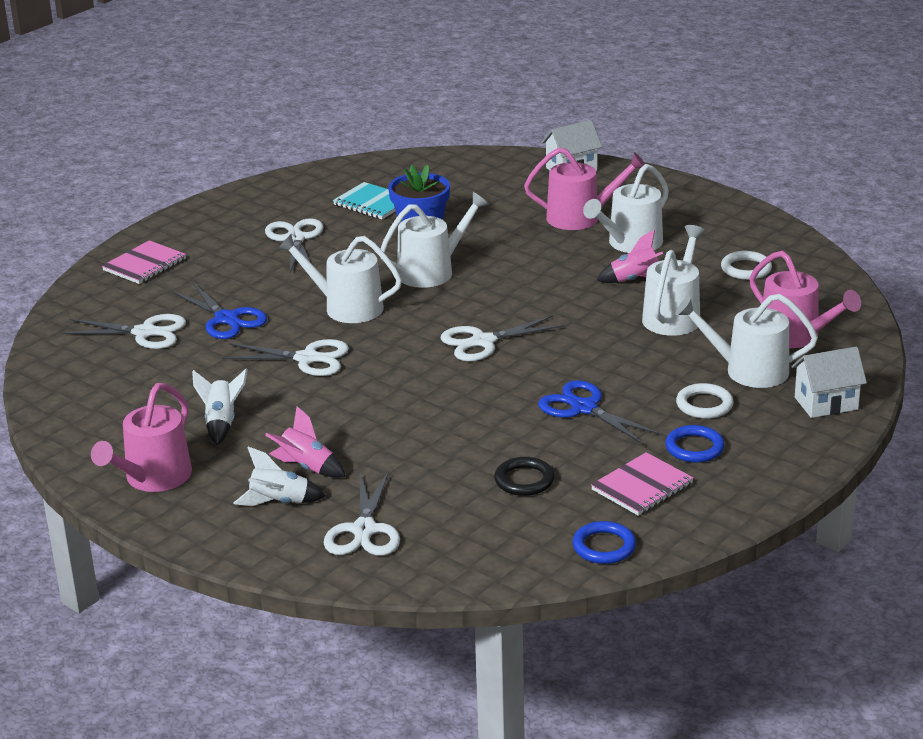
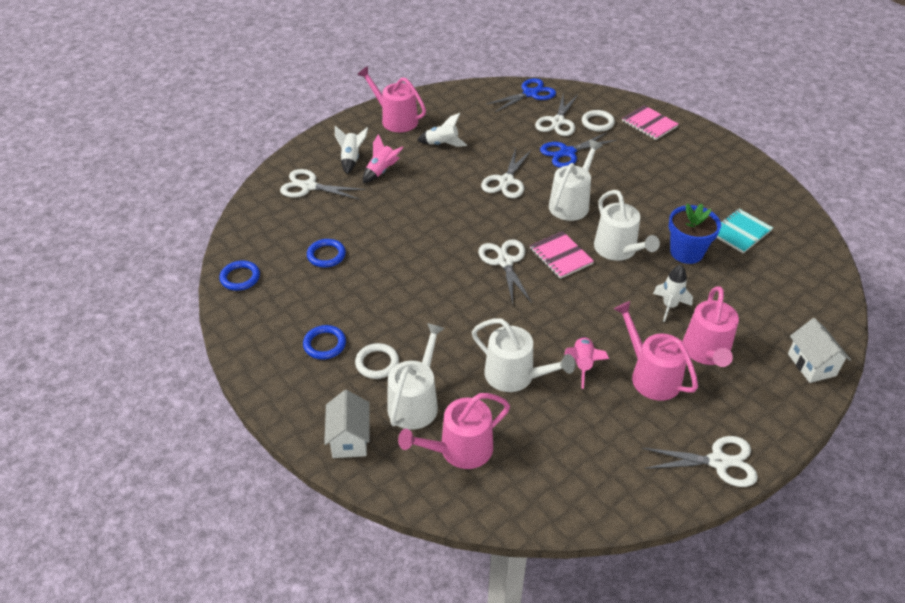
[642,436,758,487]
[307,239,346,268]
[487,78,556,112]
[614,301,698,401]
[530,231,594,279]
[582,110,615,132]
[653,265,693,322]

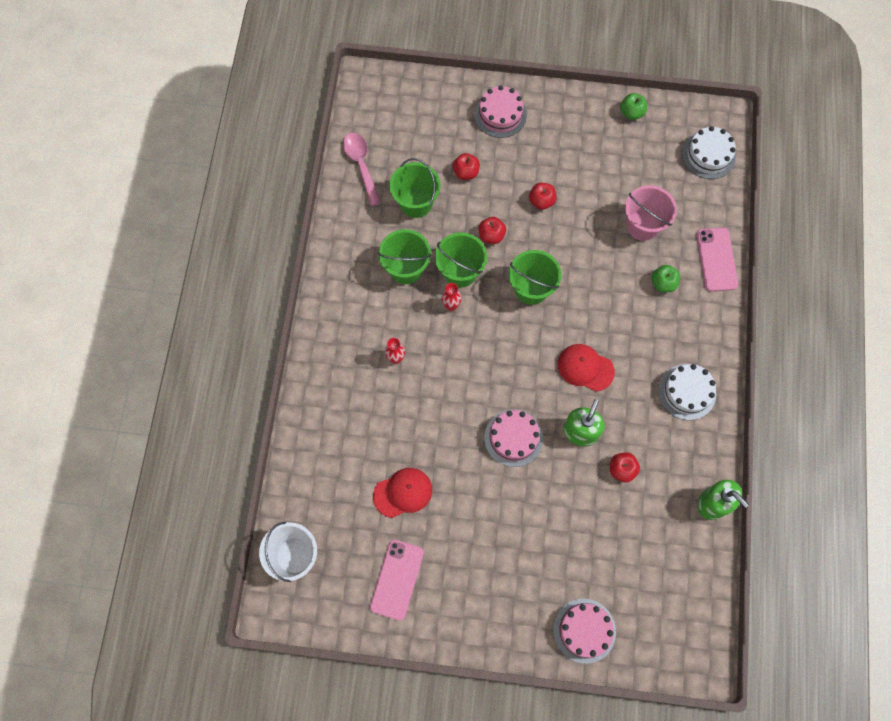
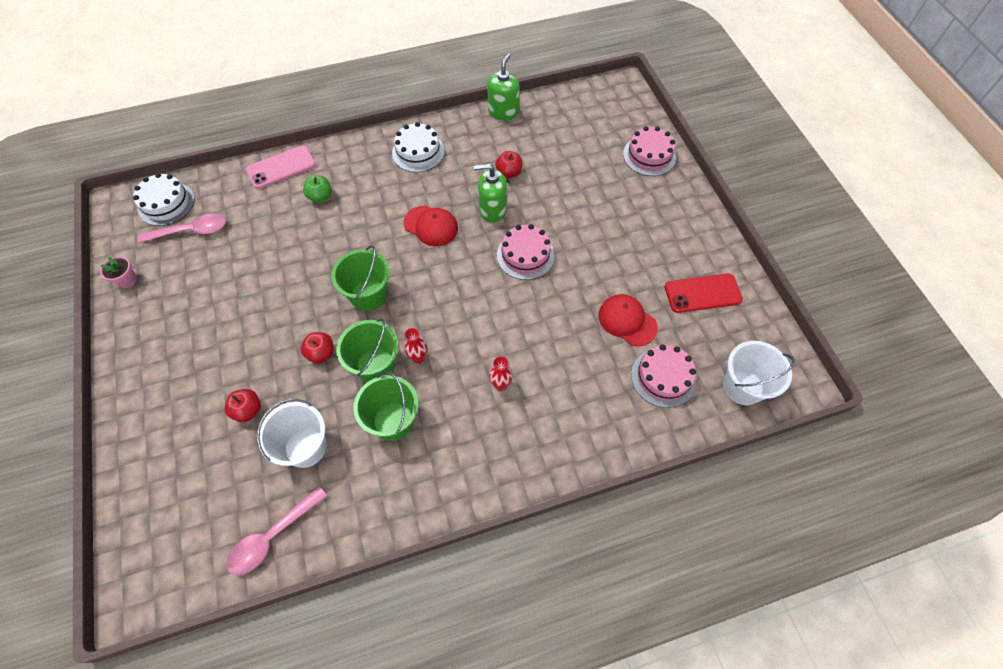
[664,273,743,313]
[257,399,326,468]
[631,344,696,408]
[529,183,556,210] (first image)
[404,205,458,246]
[100,256,137,288]
[625,185,677,241] (first image)
[137,213,226,243]

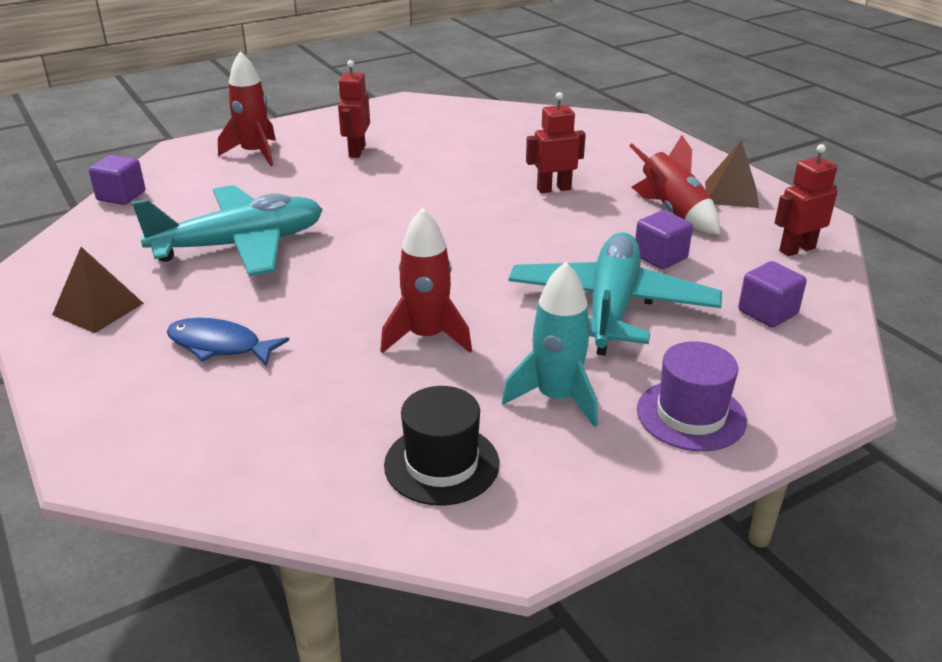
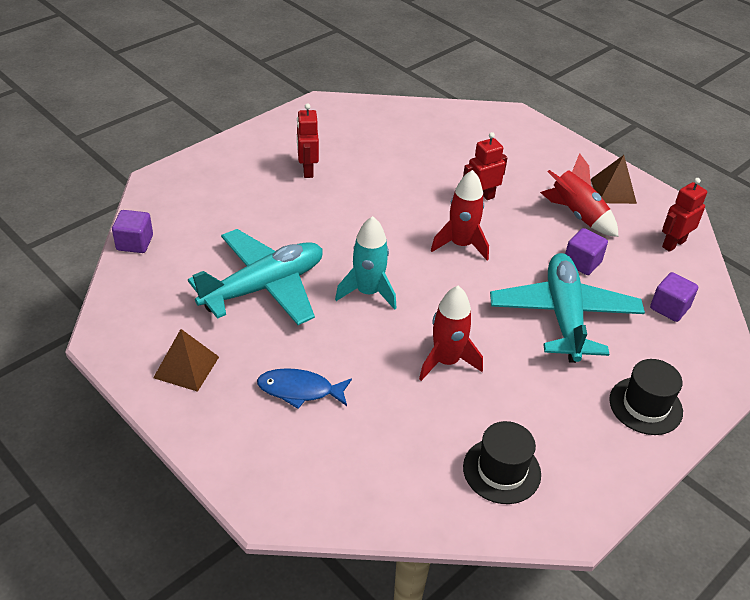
[431,170,489,260]
[335,216,396,310]
[609,359,683,435]

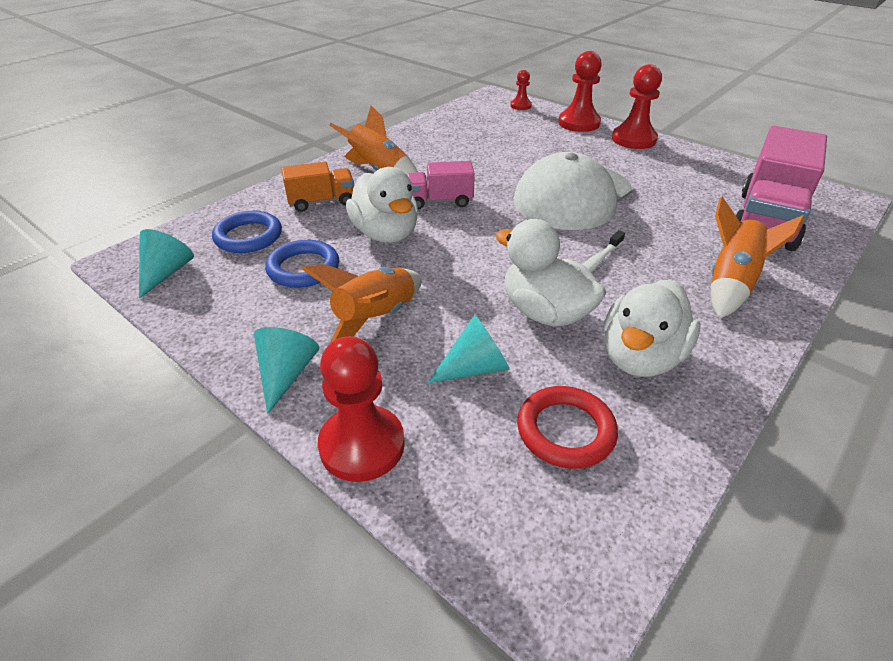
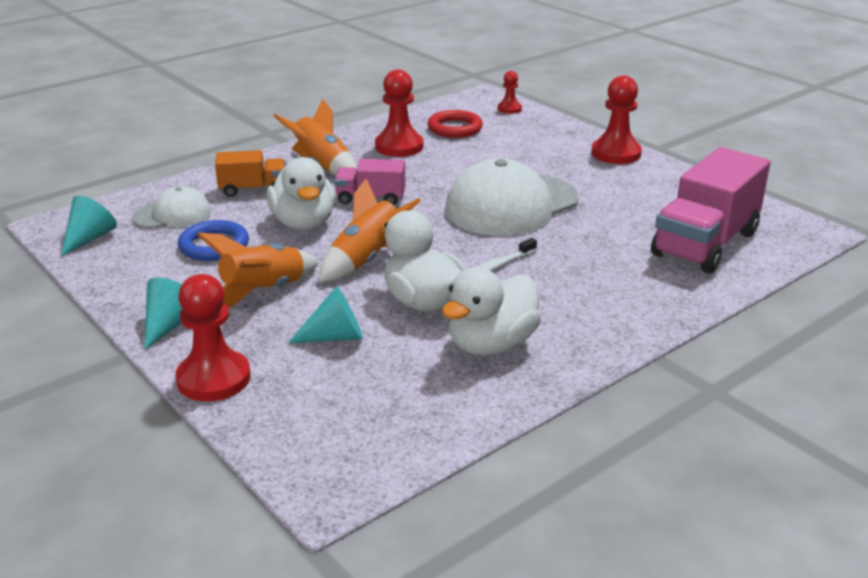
[132,186,211,228]
[428,110,483,138]
[375,69,423,157]
[319,178,421,282]

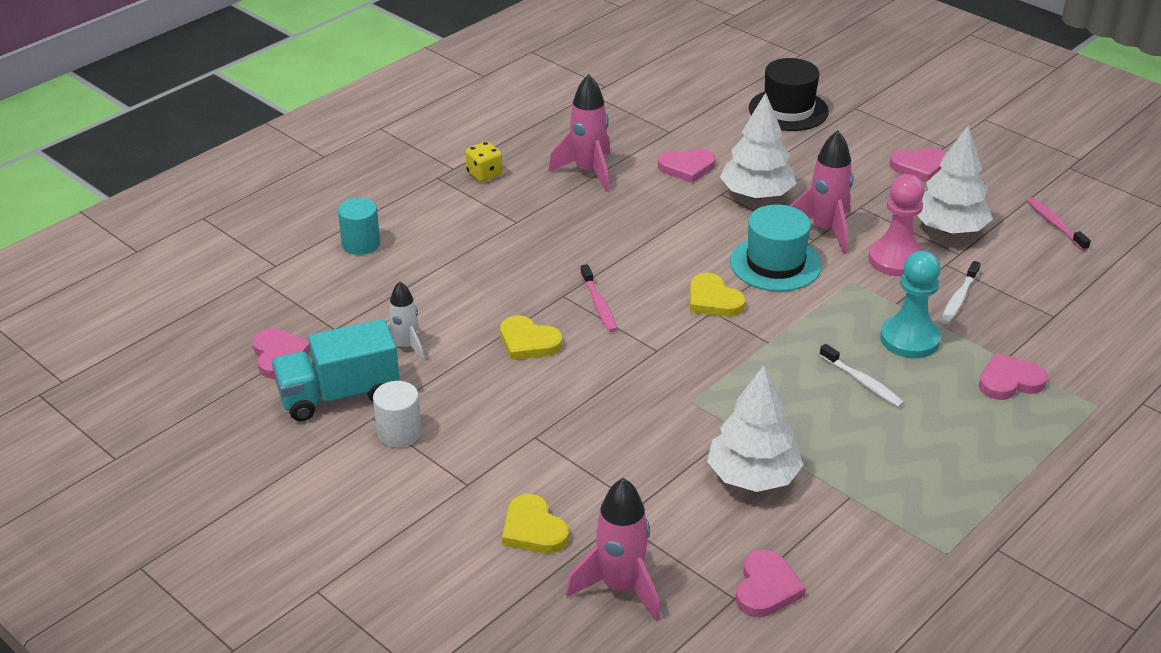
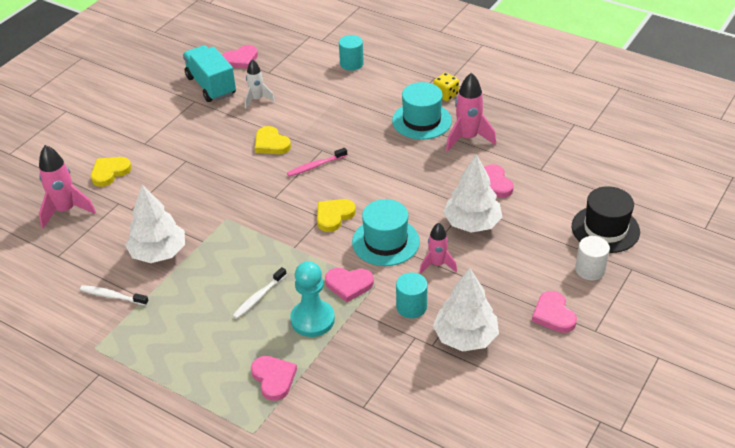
[575,236,610,280]
[255,126,291,154]
[325,268,374,302]
[420,223,457,274]
[396,272,428,318]
[80,285,149,306]
[1027,197,1091,251] (first image)
[392,82,452,140]

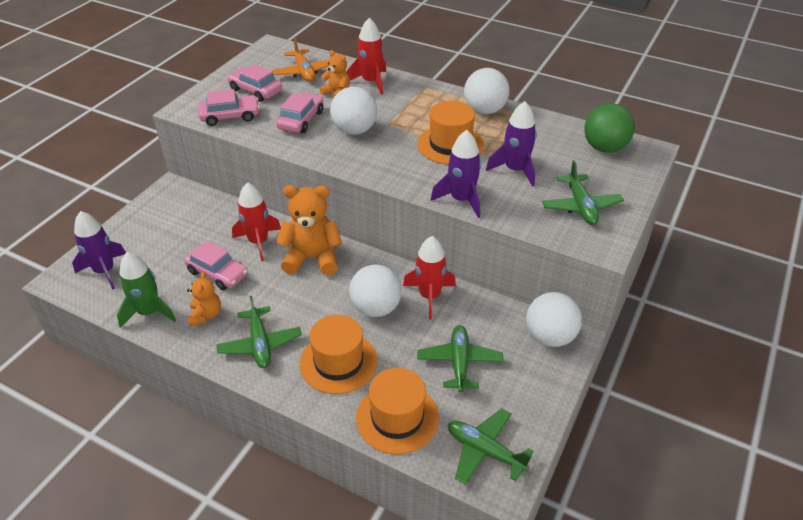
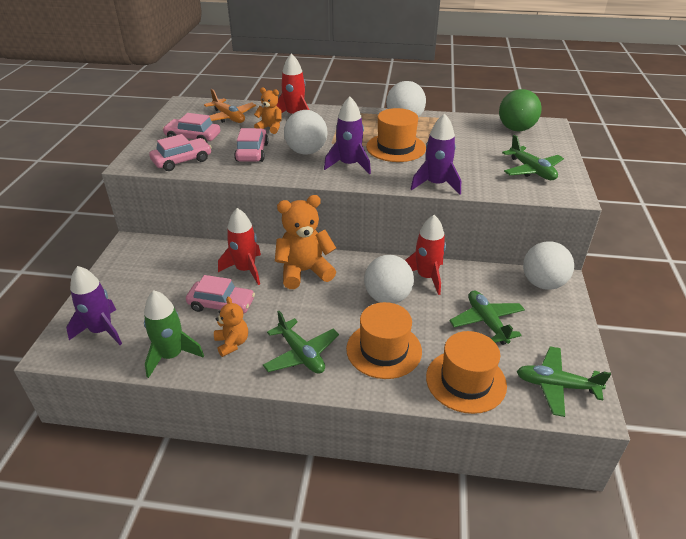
[324,97,371,174]

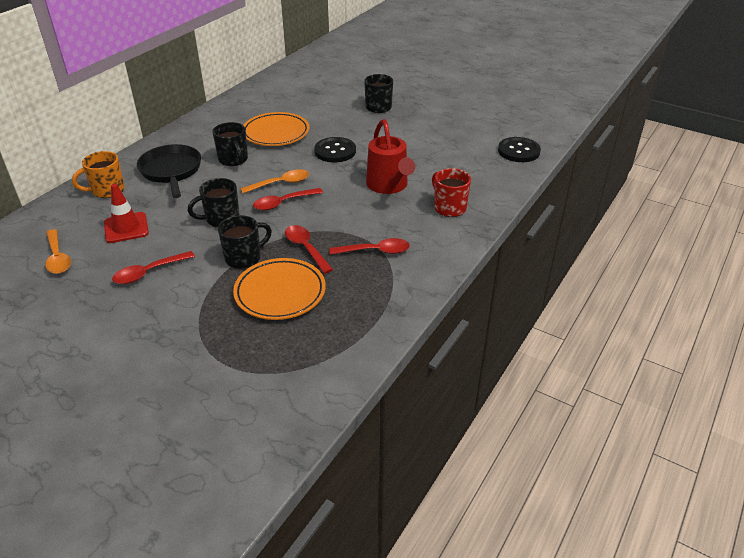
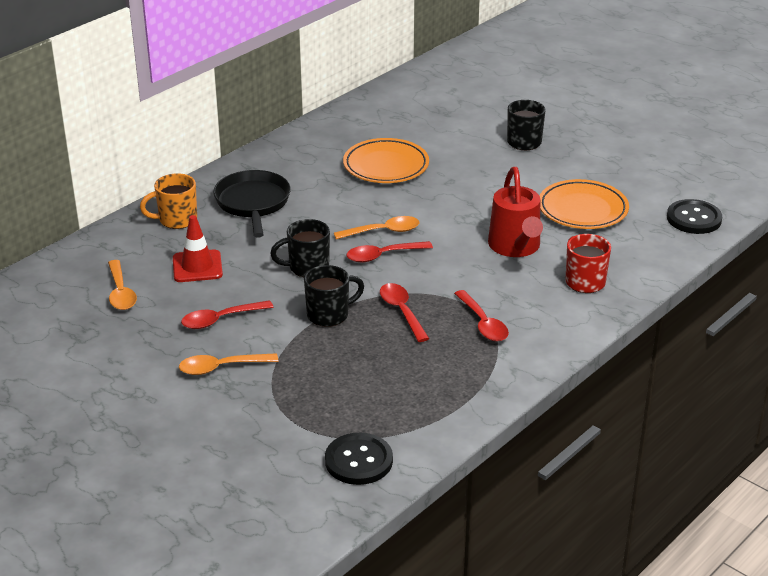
[212,122,248,166] (first image)
[539,179,629,229]
[325,433,393,485]
[454,290,509,341]
[179,353,278,375]

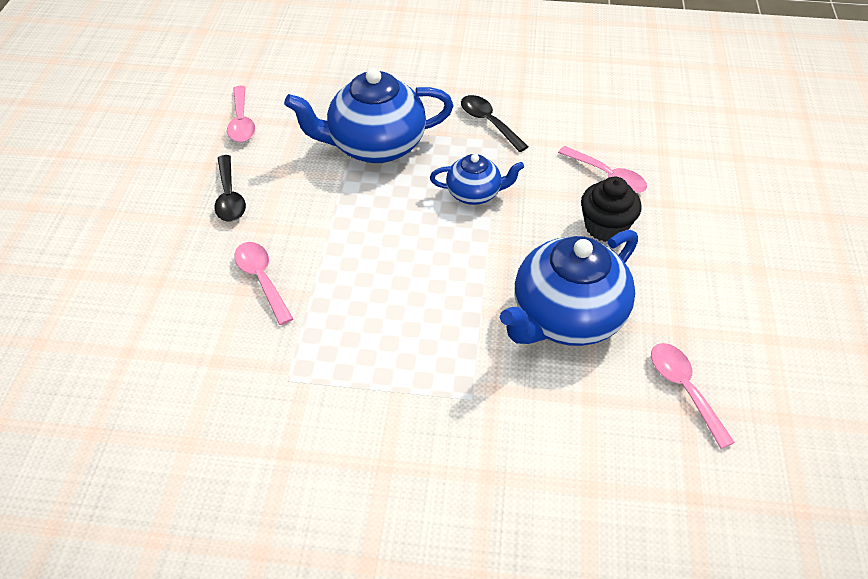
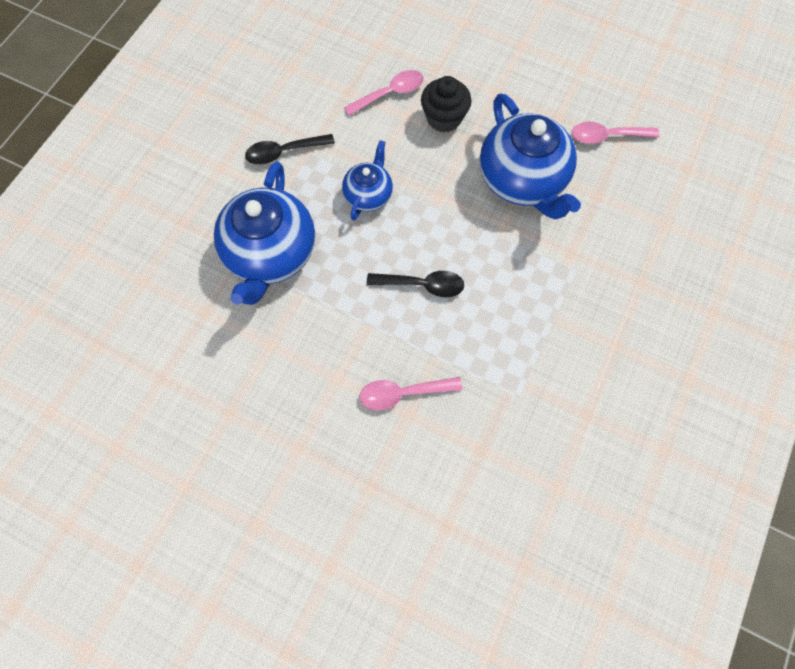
[367,271,464,297]
[227,86,255,142] (first image)

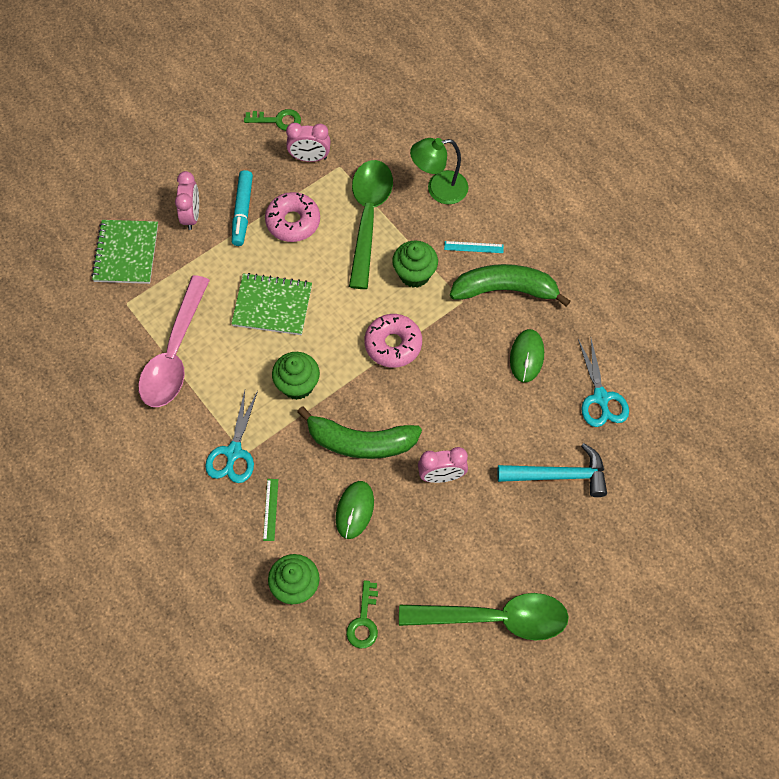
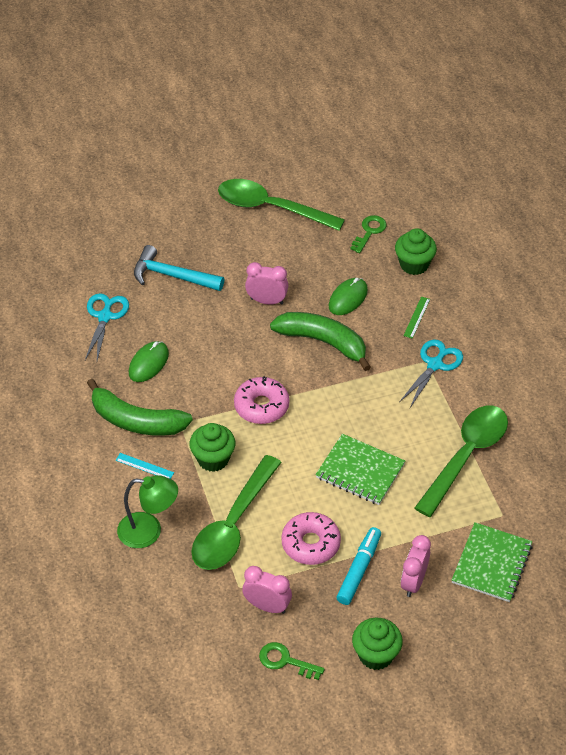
[415,406,508,517]
[352,618,403,670]

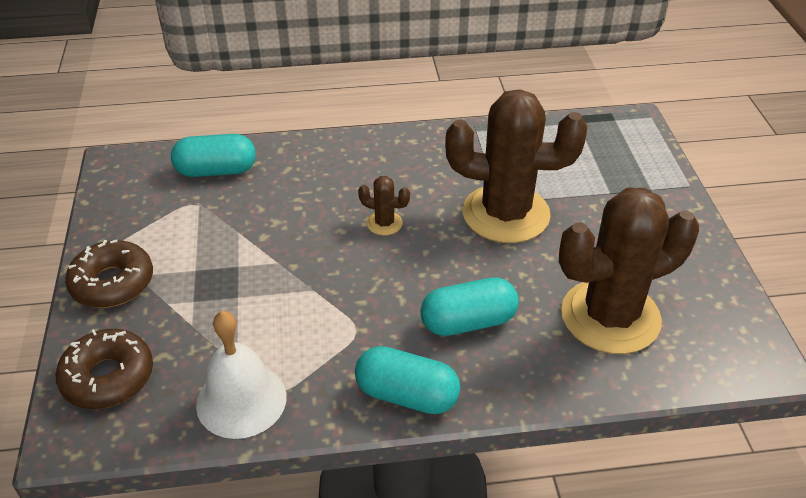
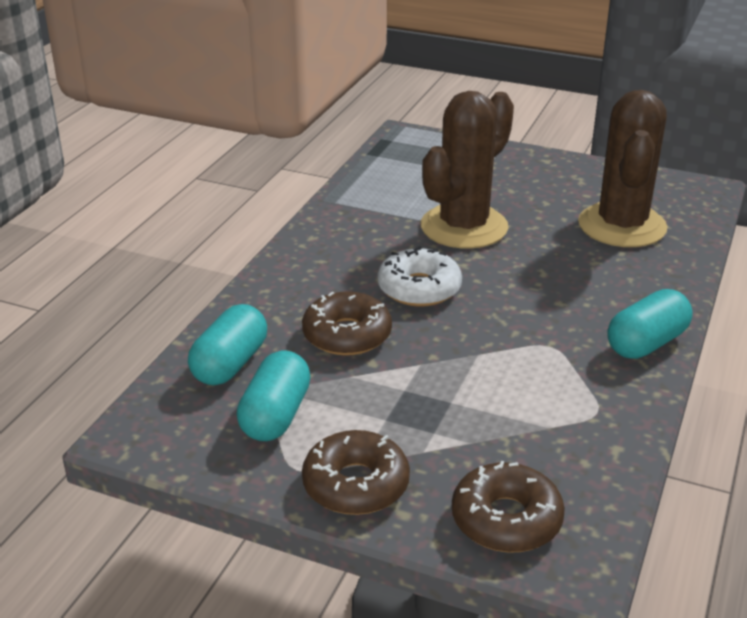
[196,311,287,439] (first image)
[378,246,462,307]
[237,351,311,441]
[302,291,392,356]

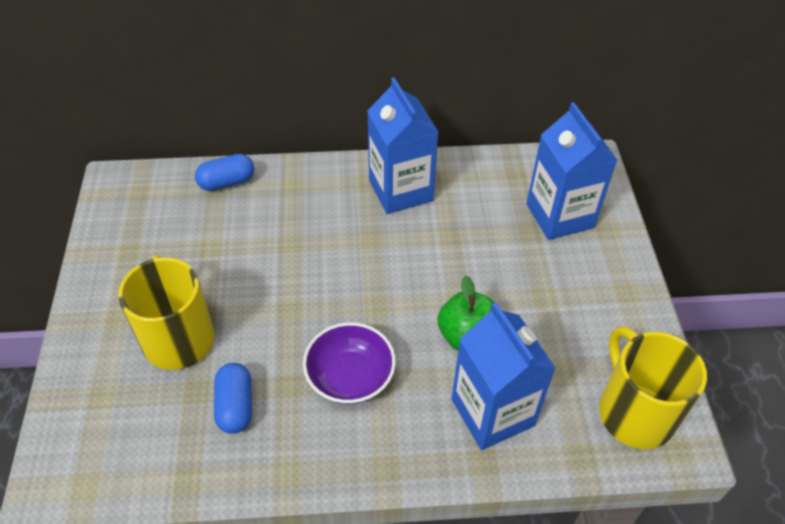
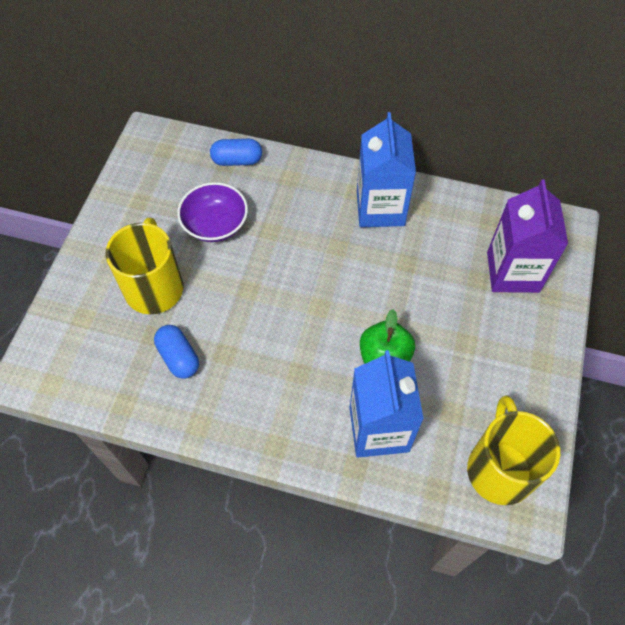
[154,325,199,379]
[177,182,248,242]
[487,179,568,293]

